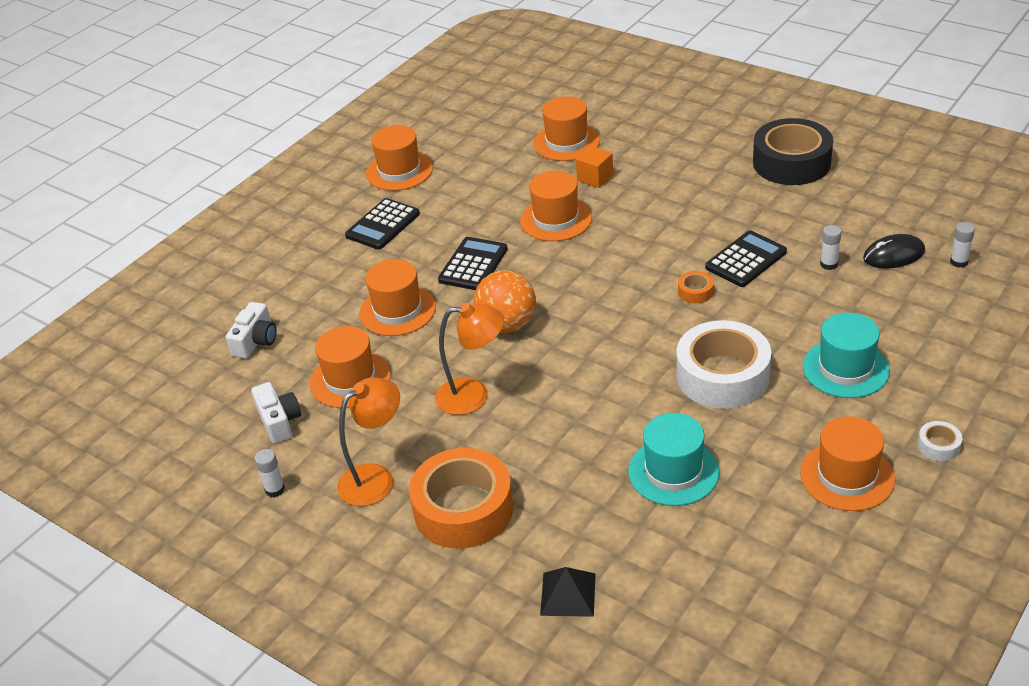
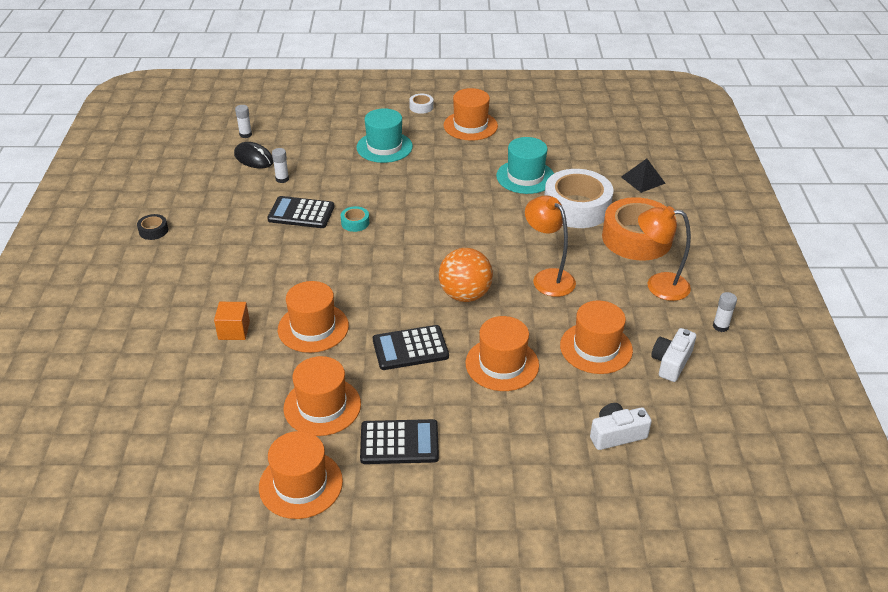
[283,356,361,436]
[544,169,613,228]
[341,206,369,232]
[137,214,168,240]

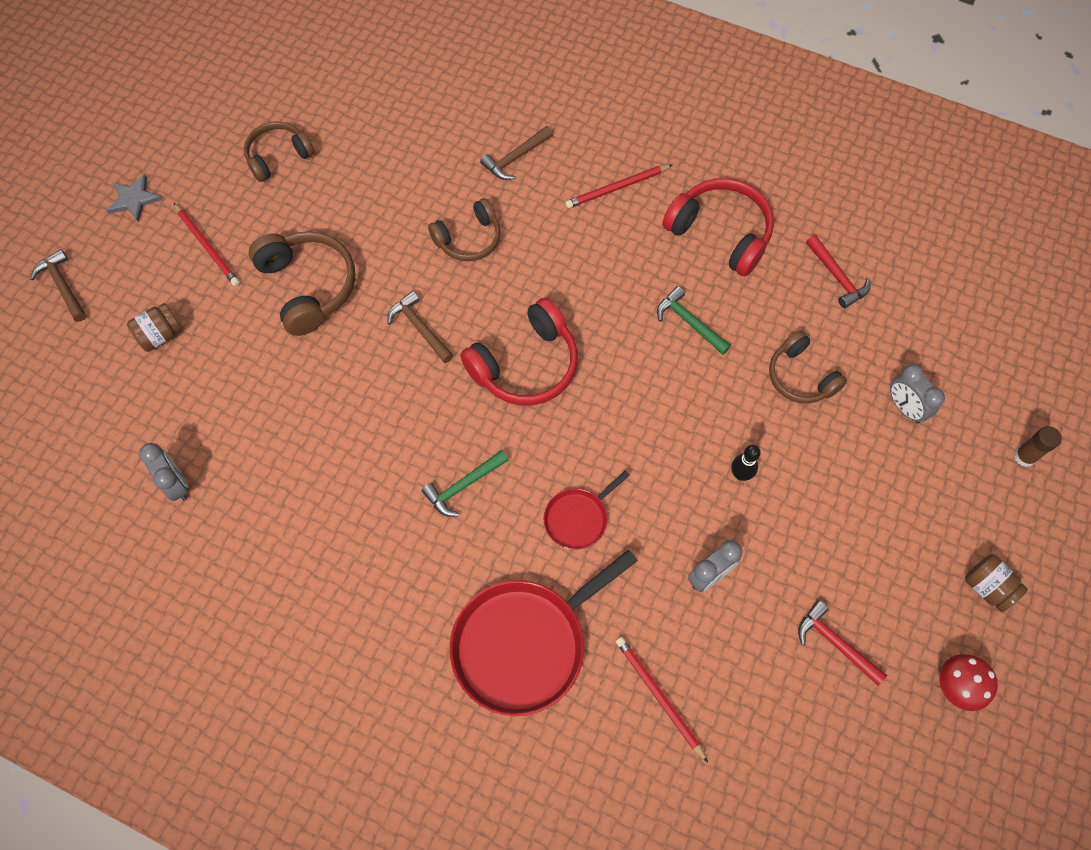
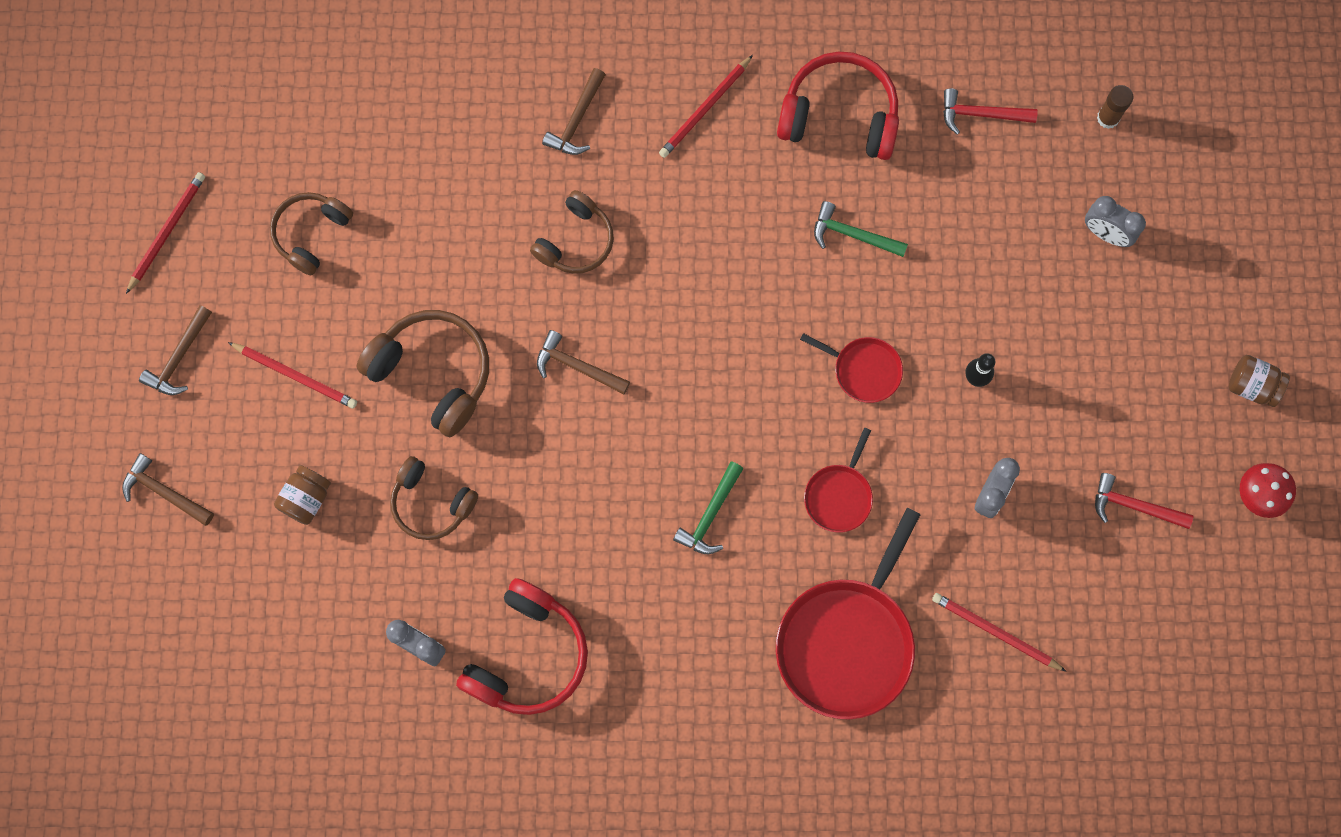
[139,305,212,395]
[456,578,588,715]
[390,456,478,540]
[943,88,1038,135]
[1097,85,1133,129]
[126,172,205,294]
[800,333,903,403]

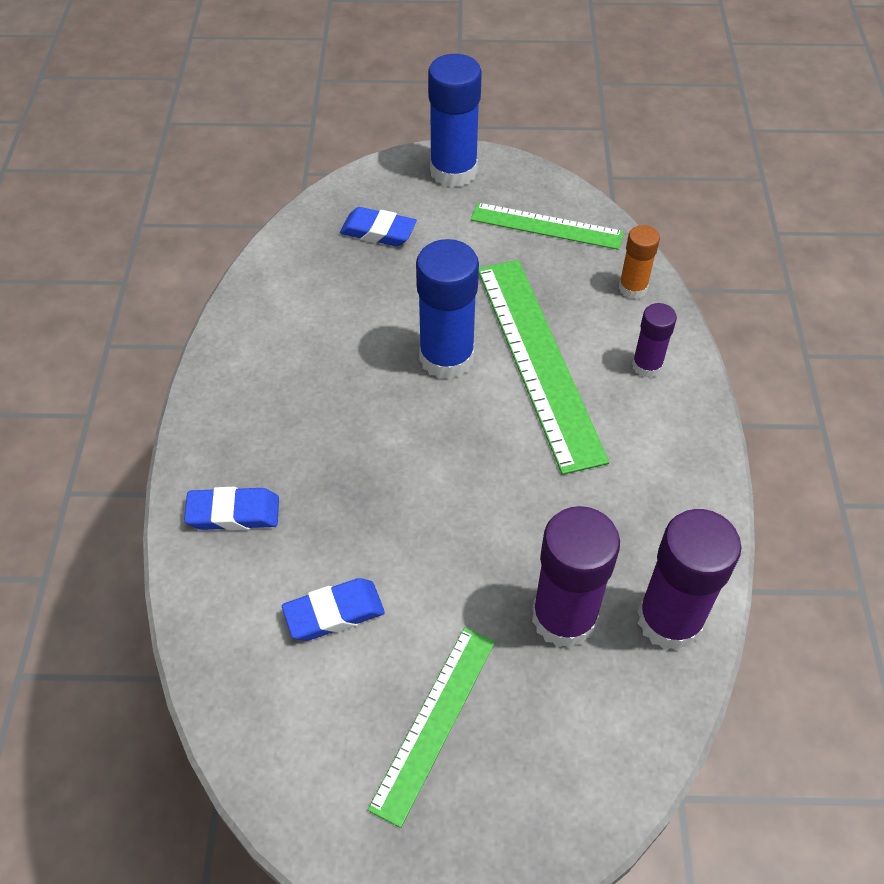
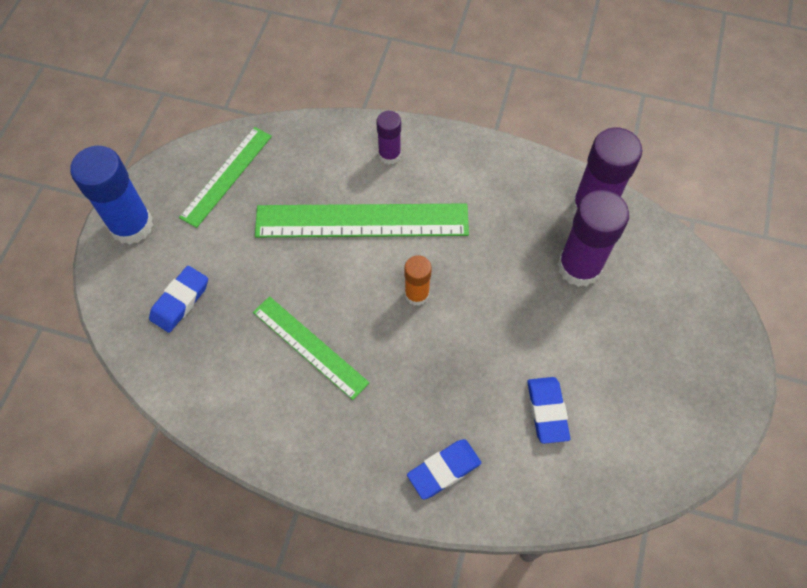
[407,439,481,499]
[253,296,370,400]
[416,239,479,380] (first image)
[404,255,432,306]

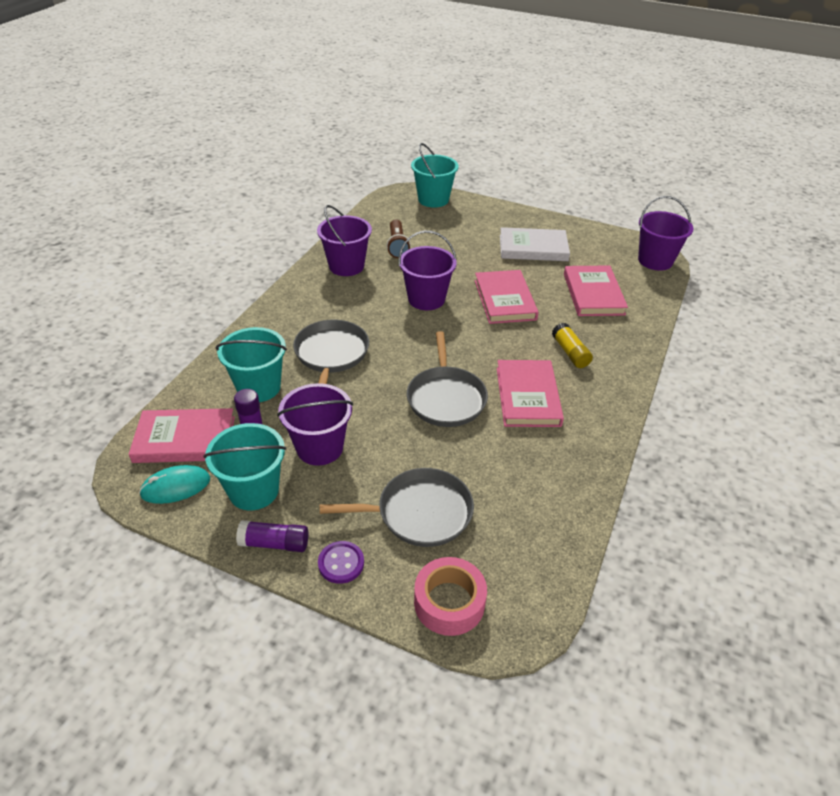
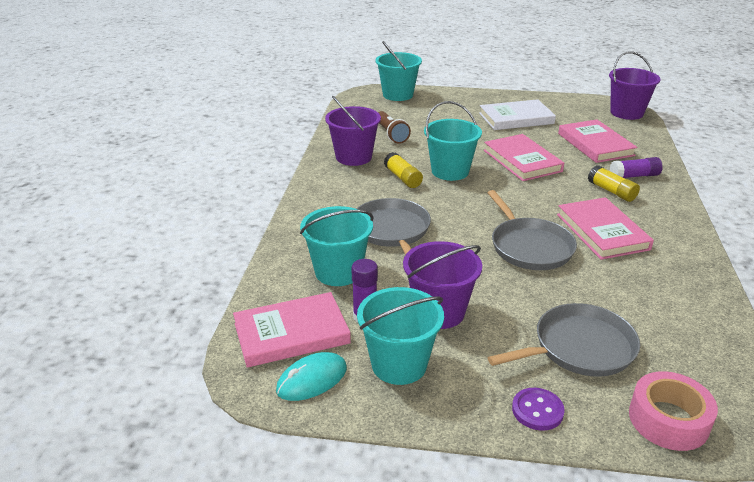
[610,157,663,178]
[424,101,482,181]
[384,152,423,188]

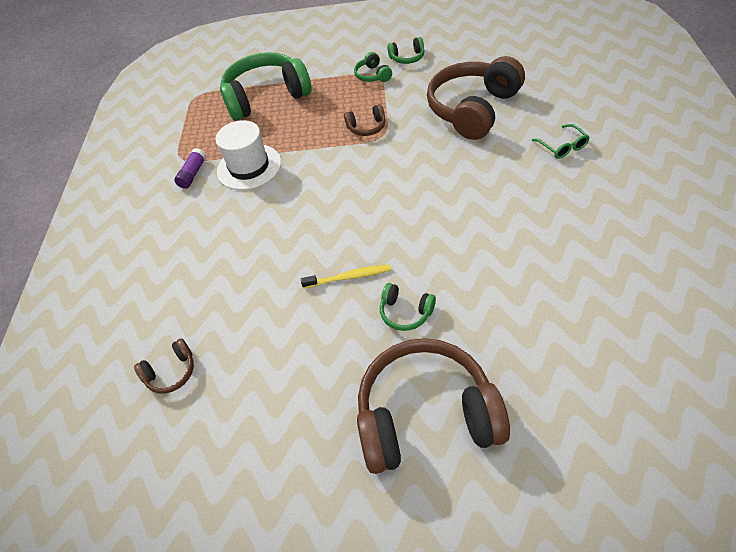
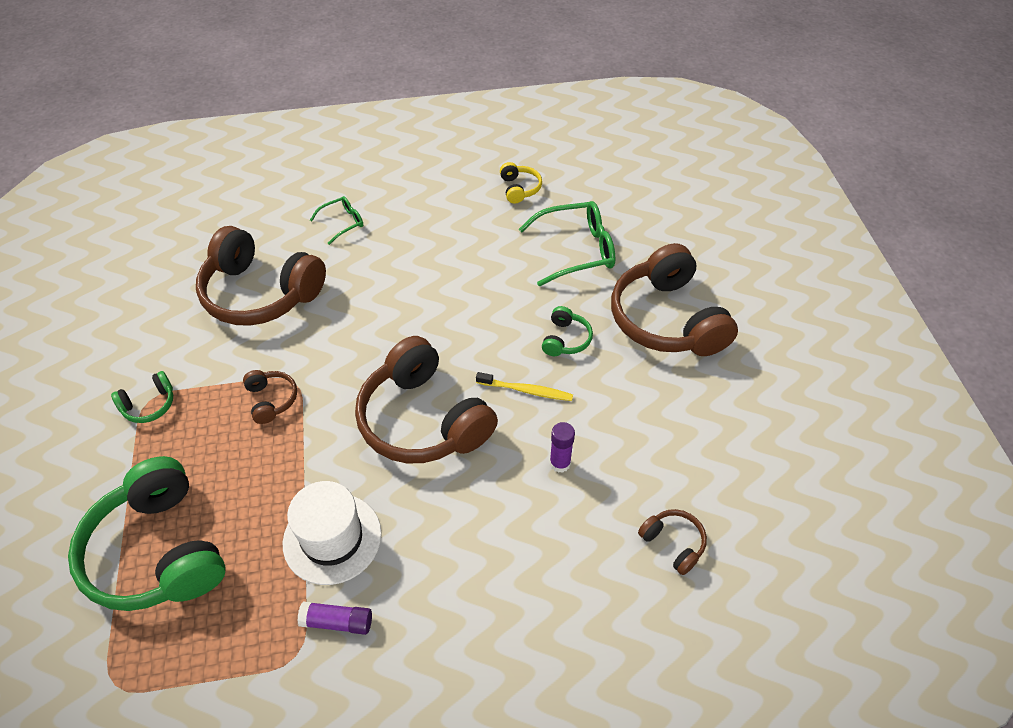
[476,372,573,401]
[387,37,424,64] (first image)
[355,336,498,463]
[500,162,542,203]
[519,201,615,286]
[550,422,575,473]

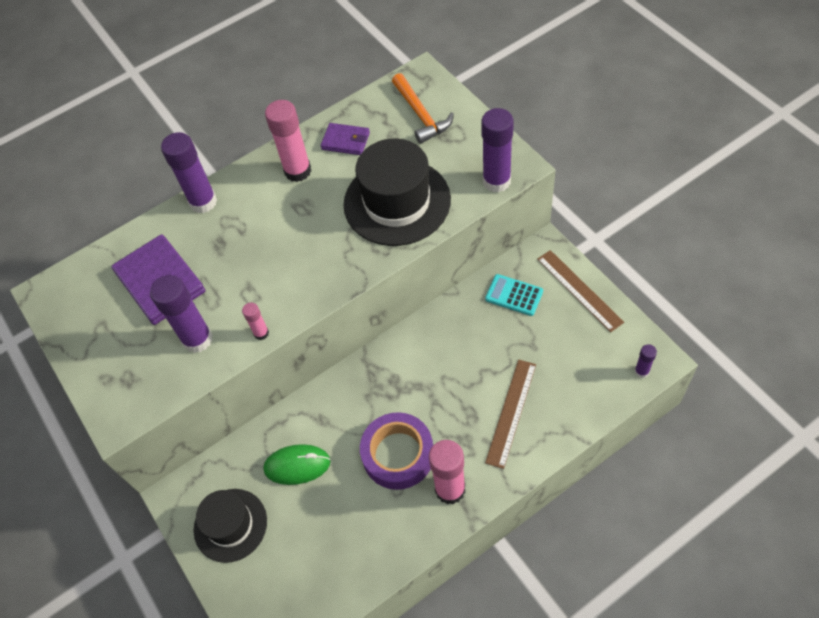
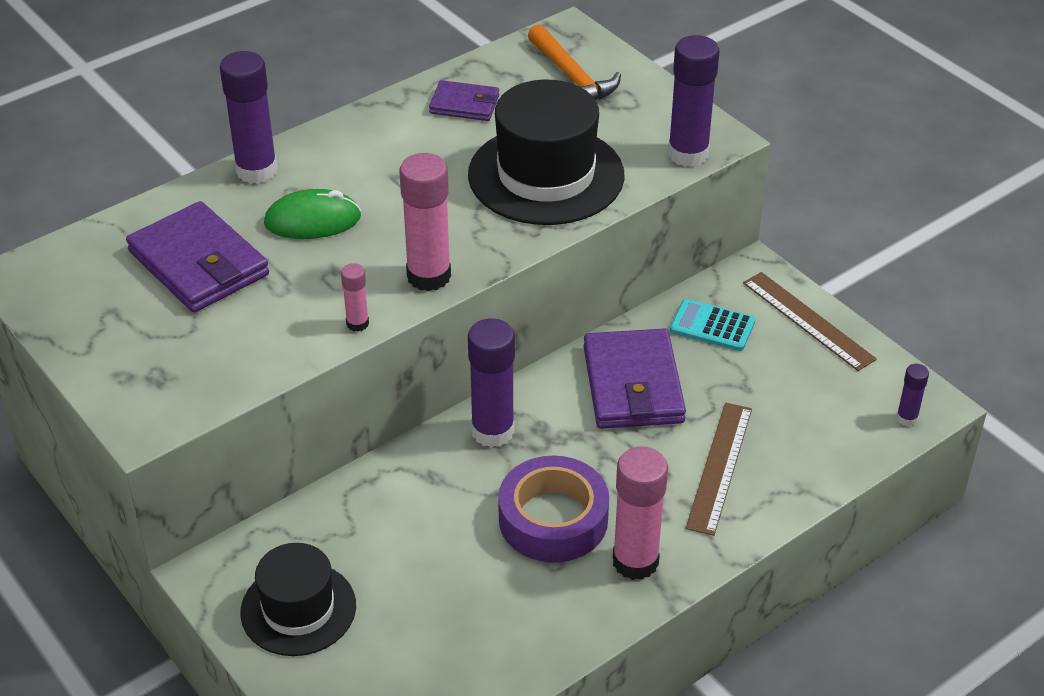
[468,318,515,448]
[264,189,361,239]
[399,153,451,291]
[584,328,686,429]

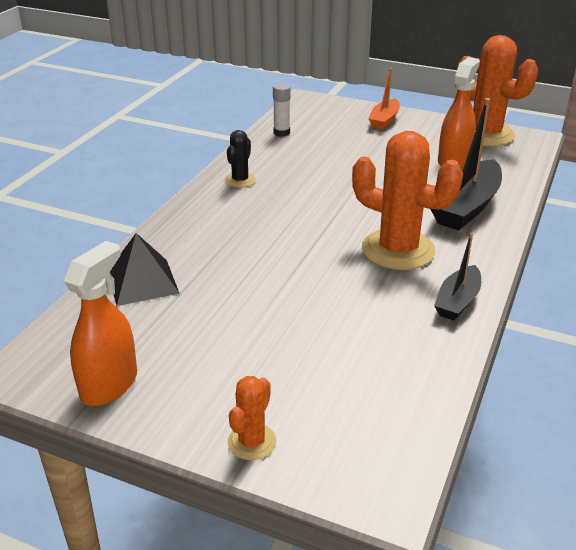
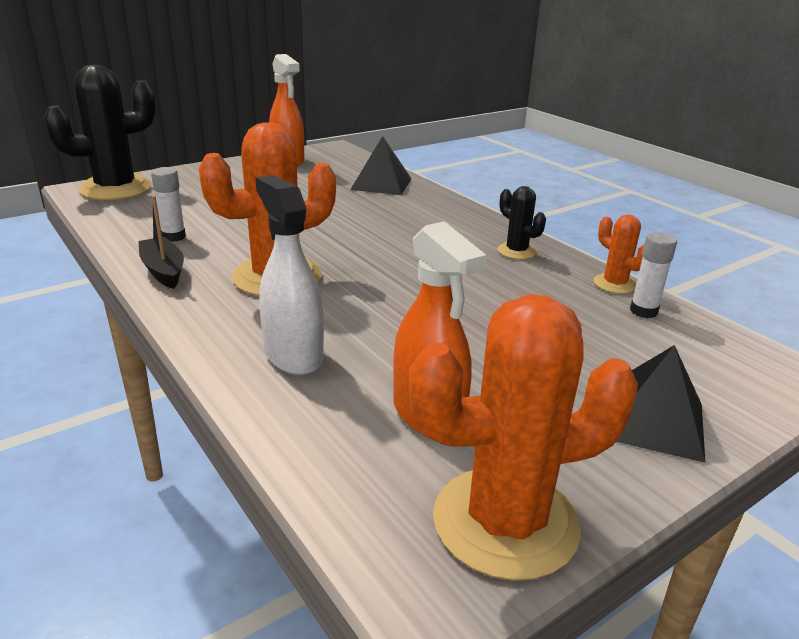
[594,214,644,294]
[616,345,705,463]
[256,175,324,375]
[44,65,156,200]
[151,167,186,242]

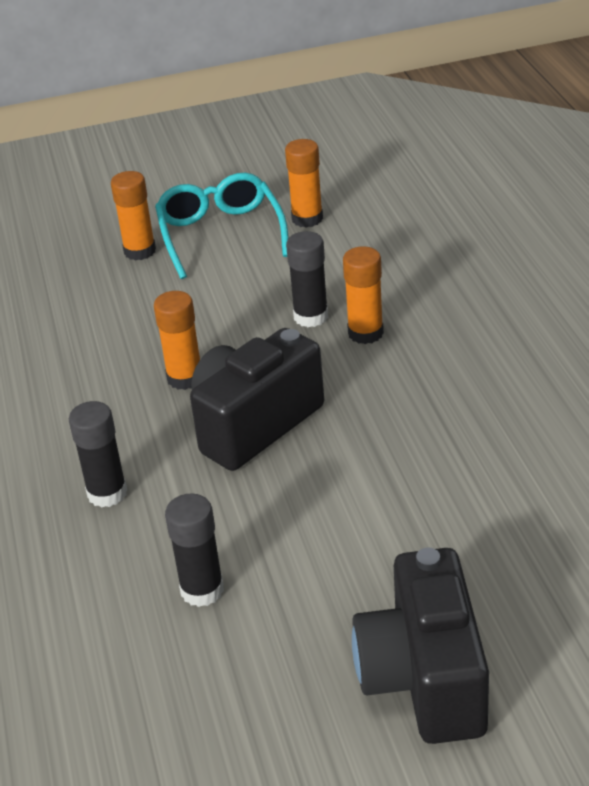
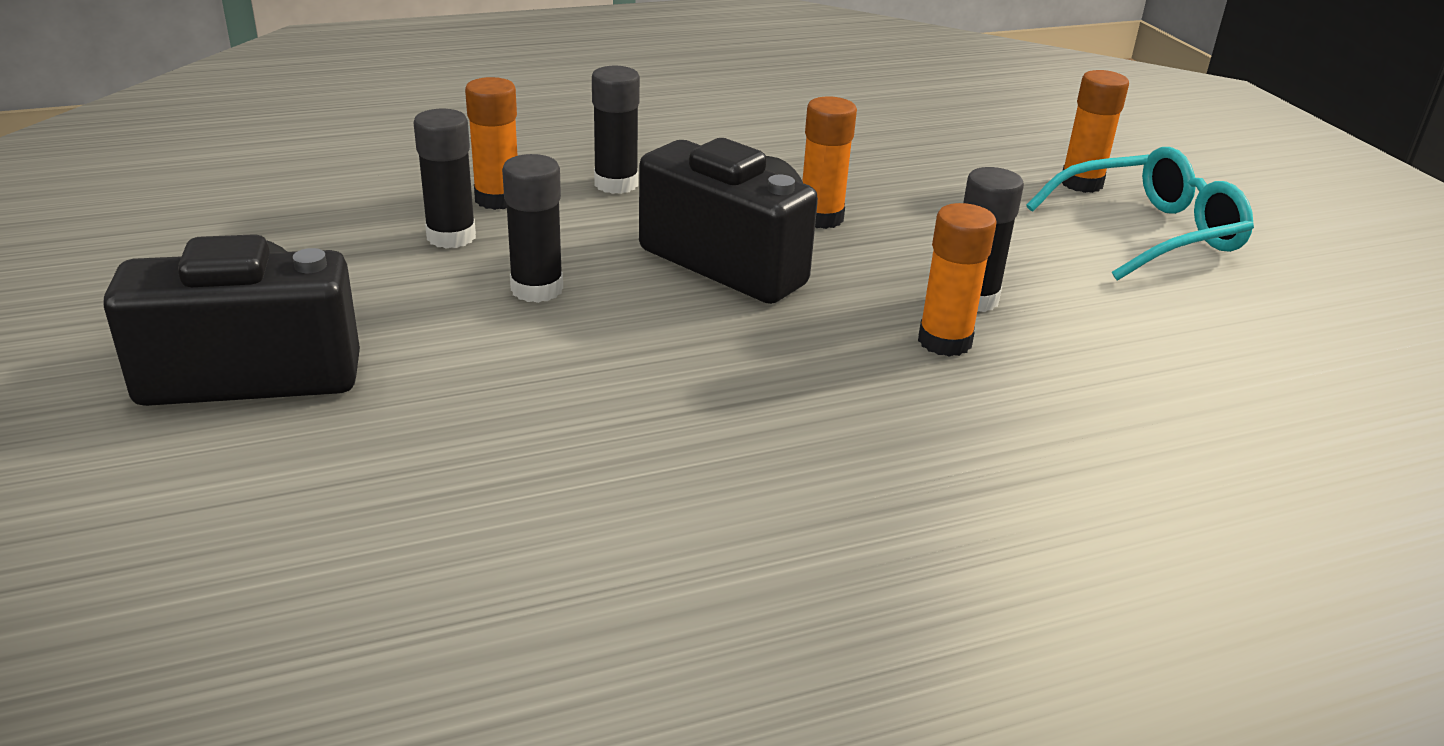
[465,77,518,210]
[502,154,563,303]

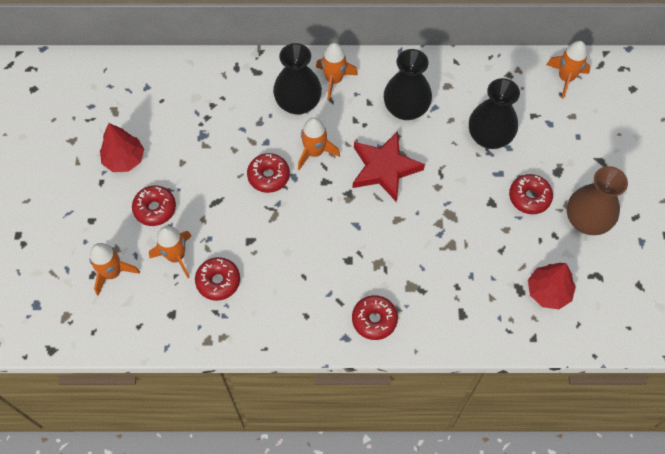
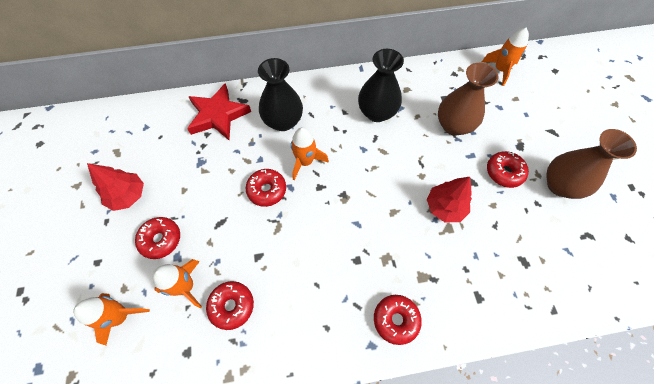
[316,43,358,101] (first image)
[187,83,251,140]
[438,63,498,135]
[427,177,472,223]

